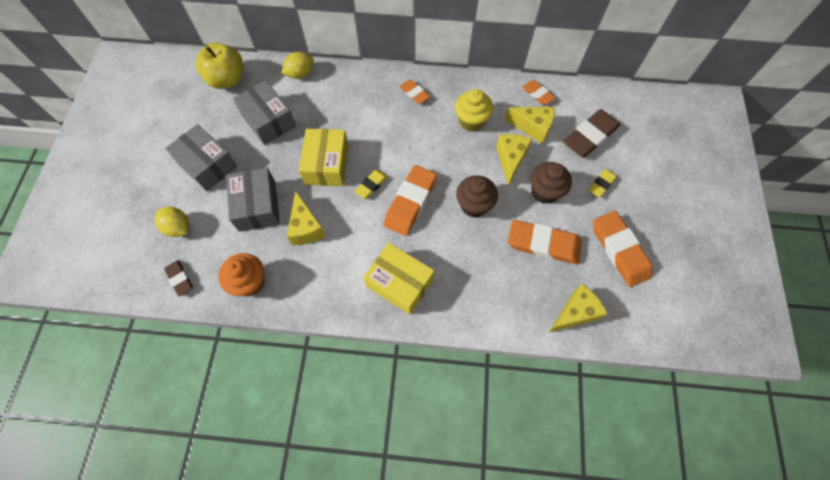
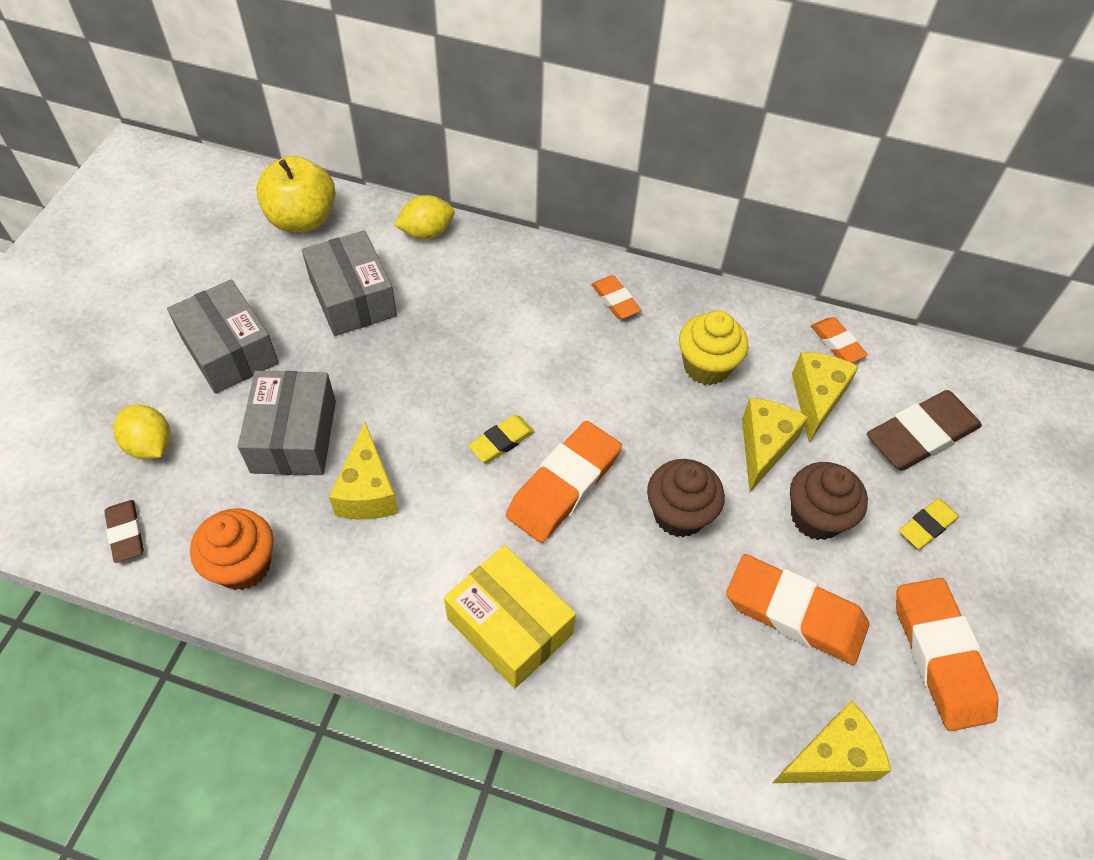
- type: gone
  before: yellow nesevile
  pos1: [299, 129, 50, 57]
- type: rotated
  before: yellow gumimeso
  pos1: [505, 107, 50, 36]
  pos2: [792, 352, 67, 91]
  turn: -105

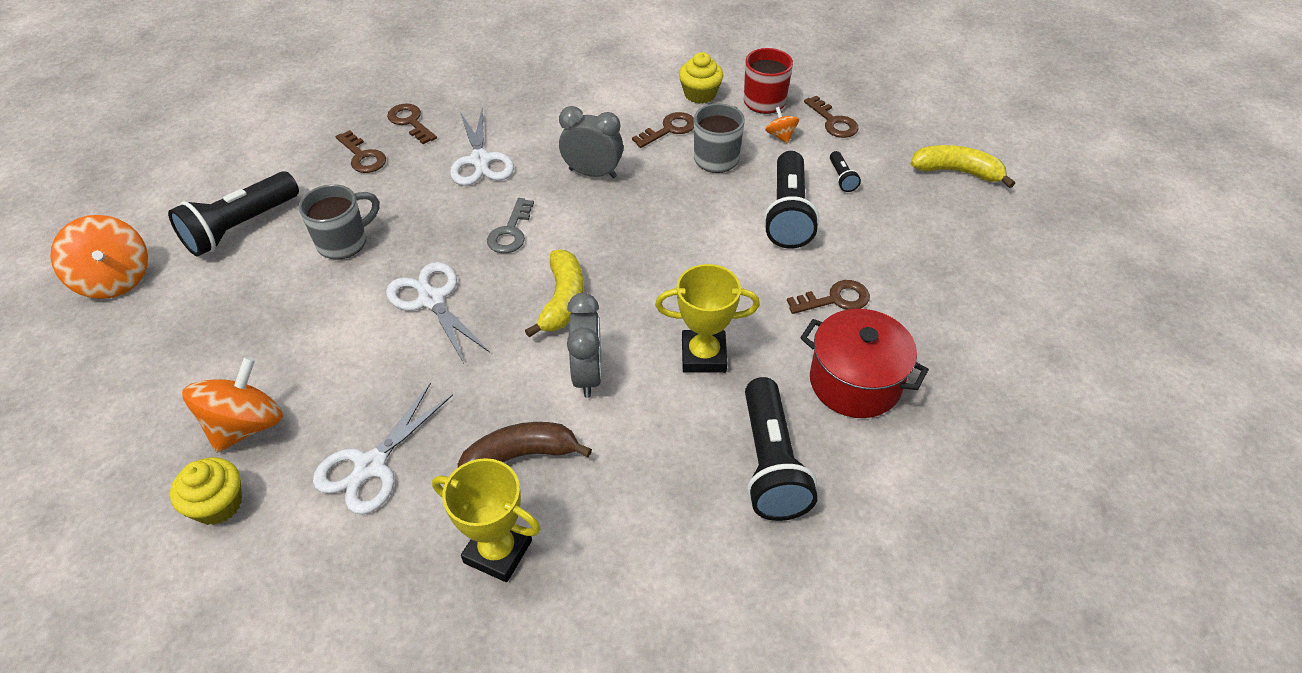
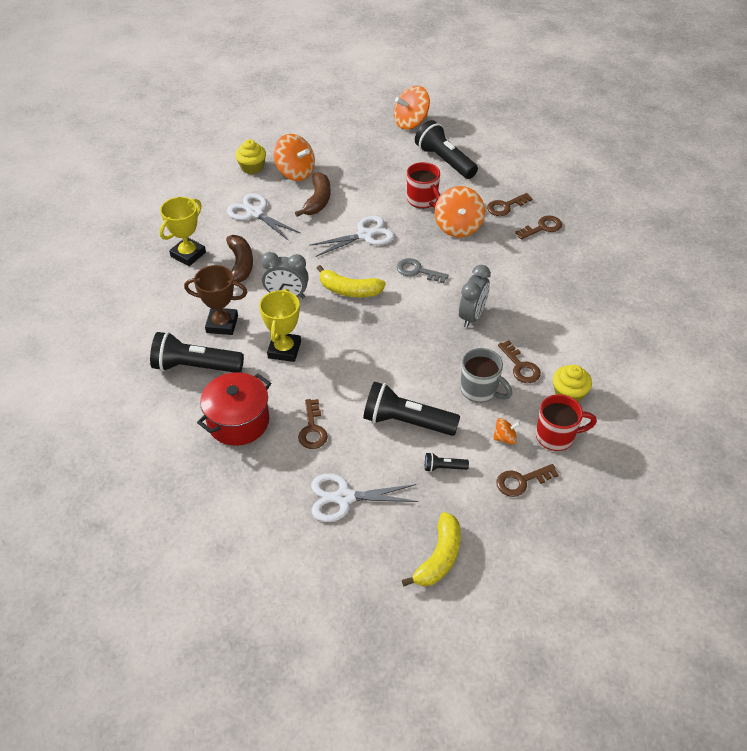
- type: repainted
  before: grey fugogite
  after: red fugogite
  pos1: [299, 184, 80, 76]
  pos2: [407, 162, 33, 47]
- type: shifted
  before: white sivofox
  pos1: [450, 110, 64, 76]
  pos2: [311, 473, 108, 49]
- type: new
  after: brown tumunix
  pos2: [184, 265, 63, 70]
- type: new
  after: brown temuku
  pos2: [295, 172, 36, 45]
- type: new
  after: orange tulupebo
  pos2: [435, 186, 50, 51]

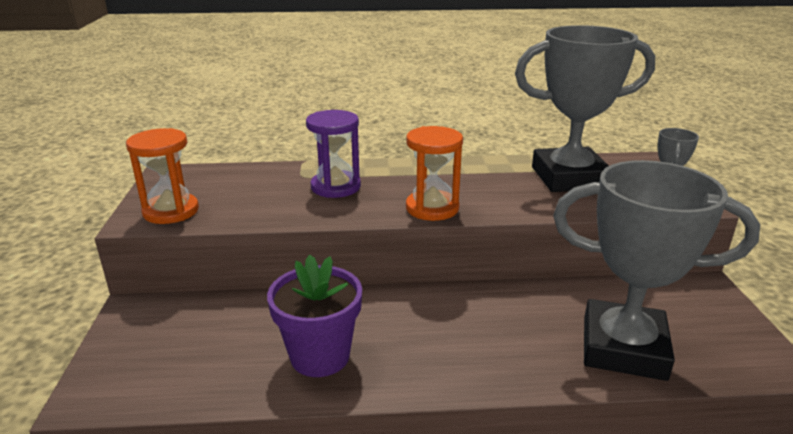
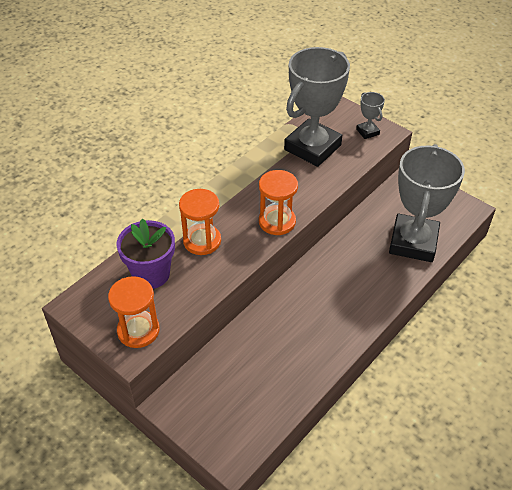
- type: shifted
  before: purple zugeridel
  pos1: [267, 255, 95, 122]
  pos2: [116, 218, 59, 71]
- type: repainted
  before: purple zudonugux
  after: orange zudonugux
  pos1: [306, 110, 55, 88]
  pos2: [179, 189, 42, 66]
- type: rotated
  before: grey tumunix
  pos1: [553, 160, 207, 221]
  pos2: [389, 144, 76, 118]
  turn: -45

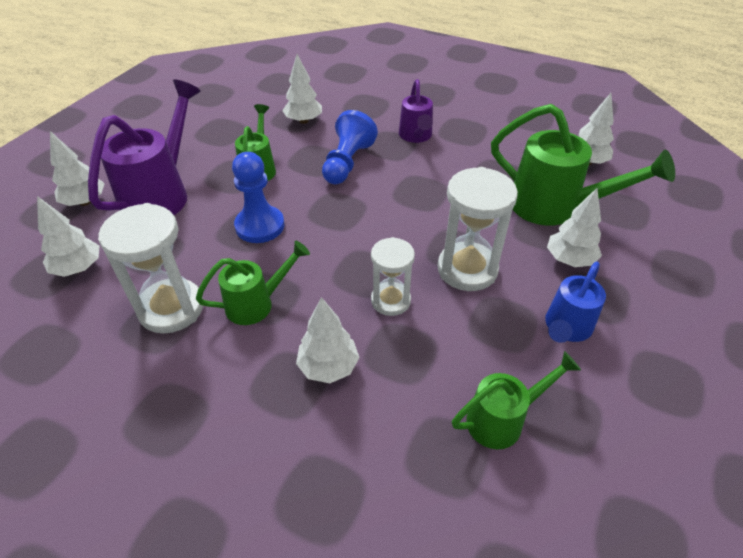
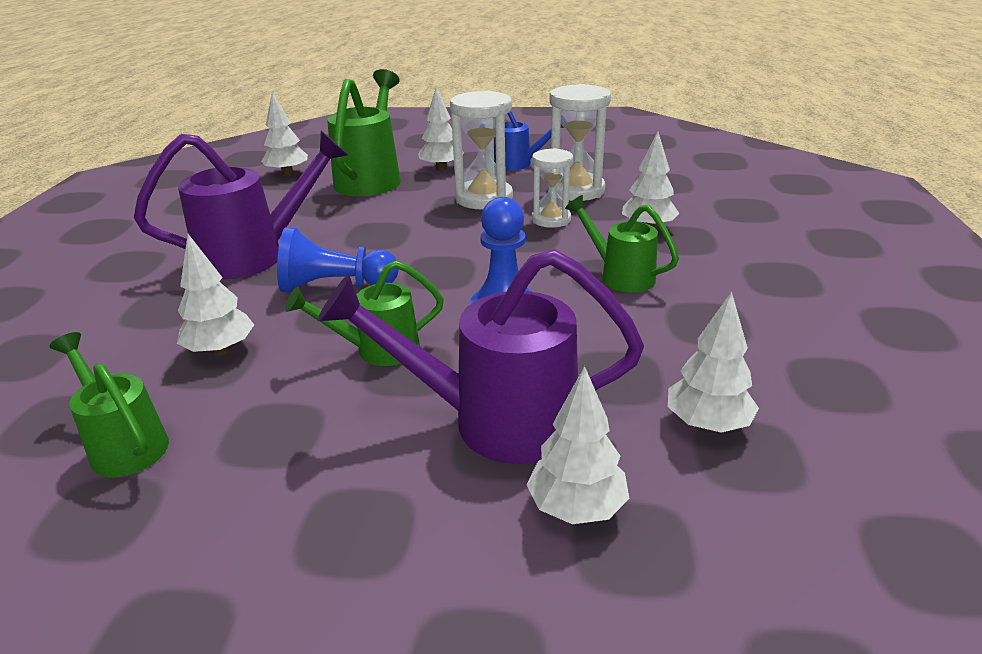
- type: shifted
  before: white zudonugux
  pos1: [98, 203, 105, 131]
  pos2: [548, 84, 63, 117]
- type: scaled
  before: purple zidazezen
  pos1: [399, 79, 34, 64]
  pos2: [134, 131, 214, 149]
  scale: 1.71
- type: shifted
  before: green zidazezen
  pos1: [452, 351, 129, 98]
  pos2: [49, 332, 120, 145]

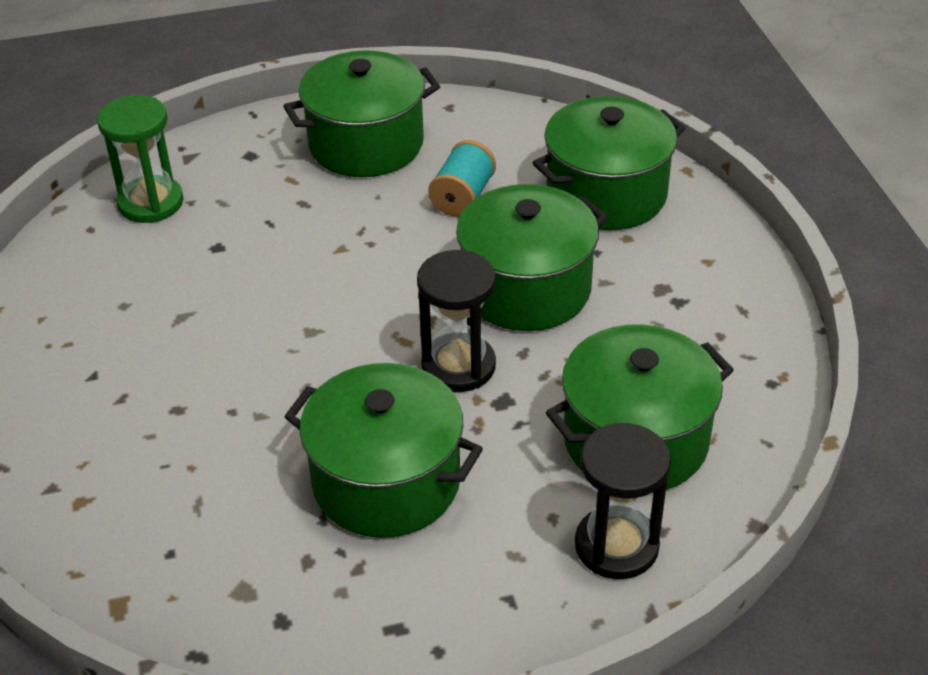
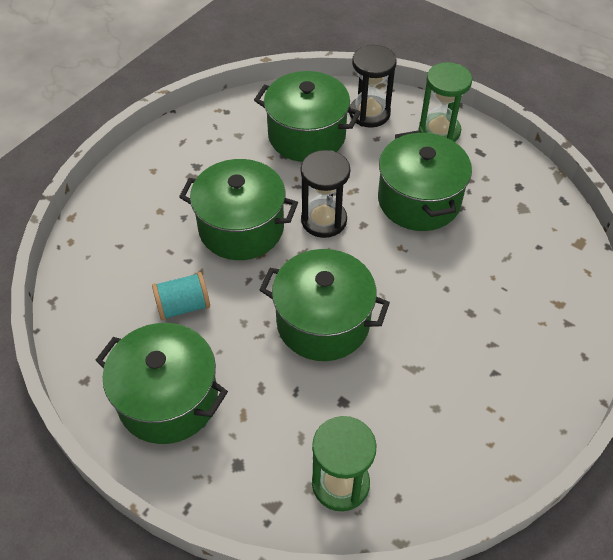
- type: shifted
  before: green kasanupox
  pos1: [532, 96, 154, 134]
  pos2: [259, 249, 131, 112]
- type: new
  after: green zudonugux
  pos2: [419, 62, 53, 80]

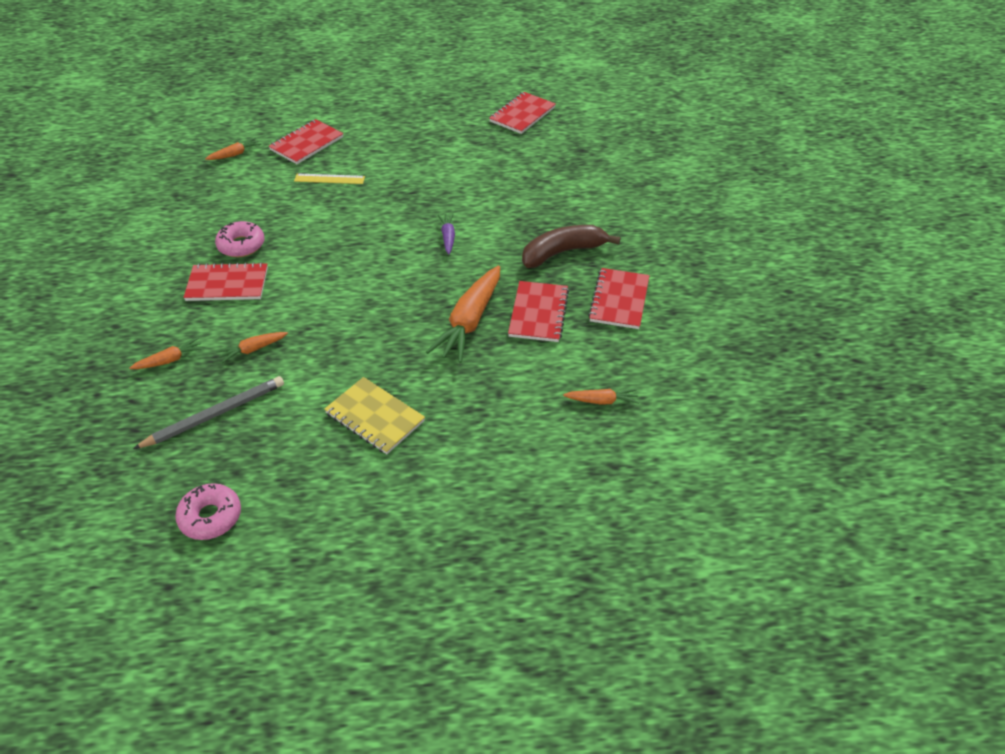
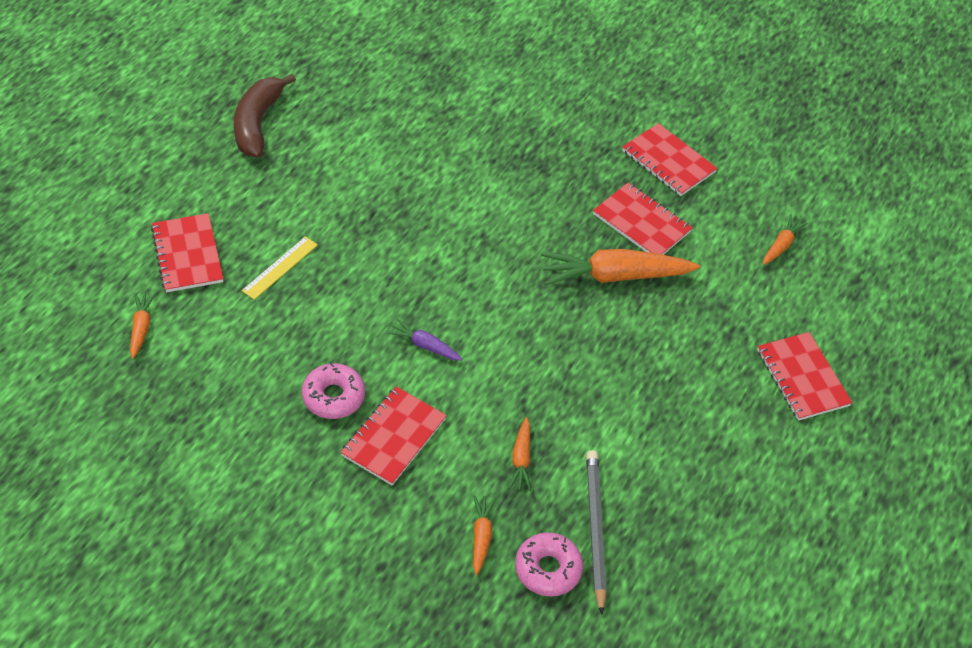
- type: shifted
  before: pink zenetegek
  pos1: [175, 483, 66, 57]
  pos2: [515, 532, 68, 64]
- type: gone
  before: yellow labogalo
  pos1: [324, 377, 101, 77]
- type: rotated
  before: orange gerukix
  pos1: [426, 265, 74, 98]
  pos2: [541, 249, 159, 36]
  turn: 120
- type: shifted
  before: purple gerukix
  pos1: [438, 214, 17, 40]
  pos2: [387, 319, 75, 42]
- type: shifted
  before: red labogalo
  pos1: [489, 92, 67, 42]
  pos2: [757, 332, 95, 89]
- type: shifted
  before: brown temuku
  pos1: [522, 225, 99, 43]
  pos2: [234, 74, 62, 84]

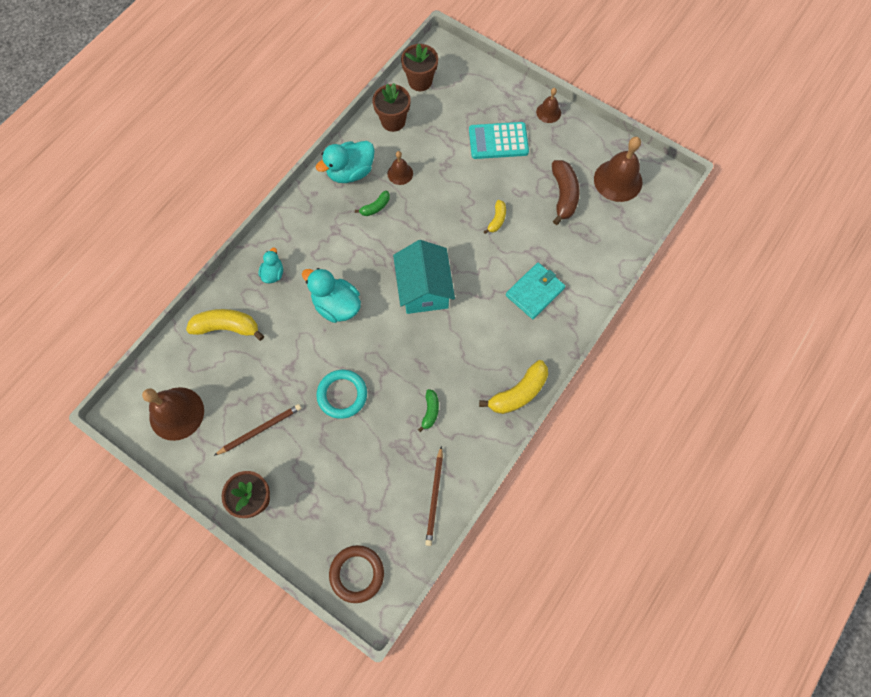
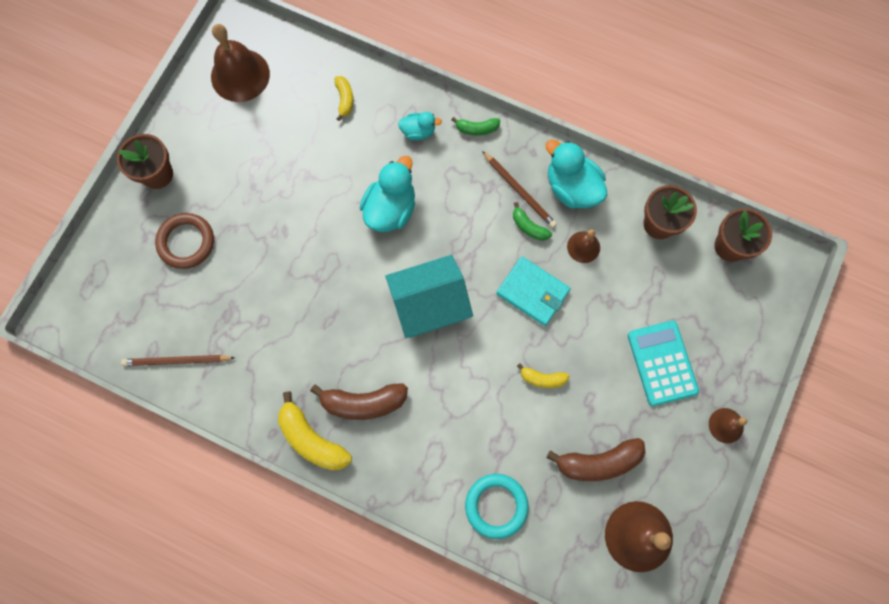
- type: scaled
  before: yellow temuku
  pos1: [186, 309, 78, 32]
  pos2: [335, 76, 18, 45]
  scale: 0.55
- type: shifted
  before: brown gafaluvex
  pos1: [214, 404, 88, 52]
  pos2: [482, 151, 75, 77]
- type: shifted
  before: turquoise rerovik
  pos1: [316, 370, 51, 49]
  pos2: [465, 474, 63, 65]
- type: shifted
  before: brown rerovik
  pos1: [329, 545, 55, 58]
  pos2: [155, 213, 59, 56]
- type: shifted
  before: green temuku
  pos1: [418, 389, 21, 43]
  pos2: [451, 117, 49, 19]
- type: shifted
  before: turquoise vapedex
  pos1: [506, 263, 59, 56]
  pos2: [496, 256, 75, 70]
- type: new
  after: brown temuku
  pos2: [310, 384, 98, 36]

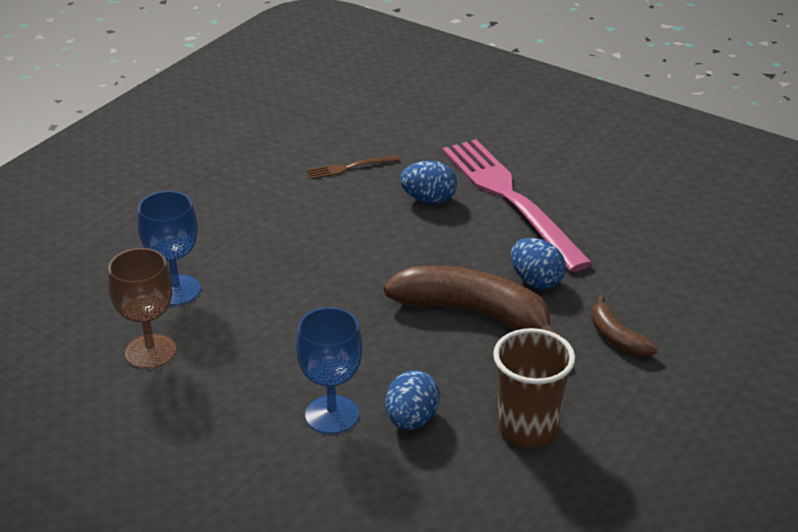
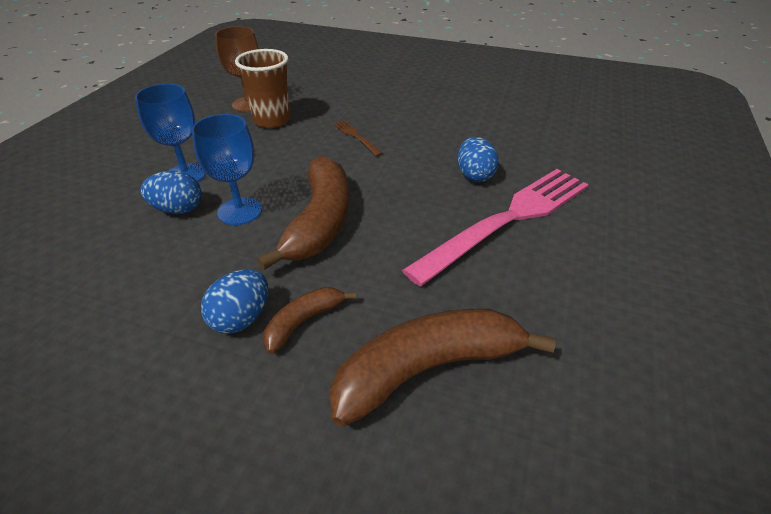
- type: shifted
  before: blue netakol
  pos1: [137, 191, 64, 115]
  pos2: [192, 114, 70, 111]
- type: shifted
  before: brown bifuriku
  pos1: [307, 155, 93, 24]
  pos2: [333, 120, 50, 37]
- type: shifted
  before: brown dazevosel
  pos1: [493, 328, 82, 120]
  pos2: [235, 49, 55, 79]
- type: shifted
  before: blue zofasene
  pos1: [511, 238, 55, 51]
  pos2: [201, 269, 67, 64]
- type: new
  after: brown temuku
  pos2: [330, 309, 226, 117]

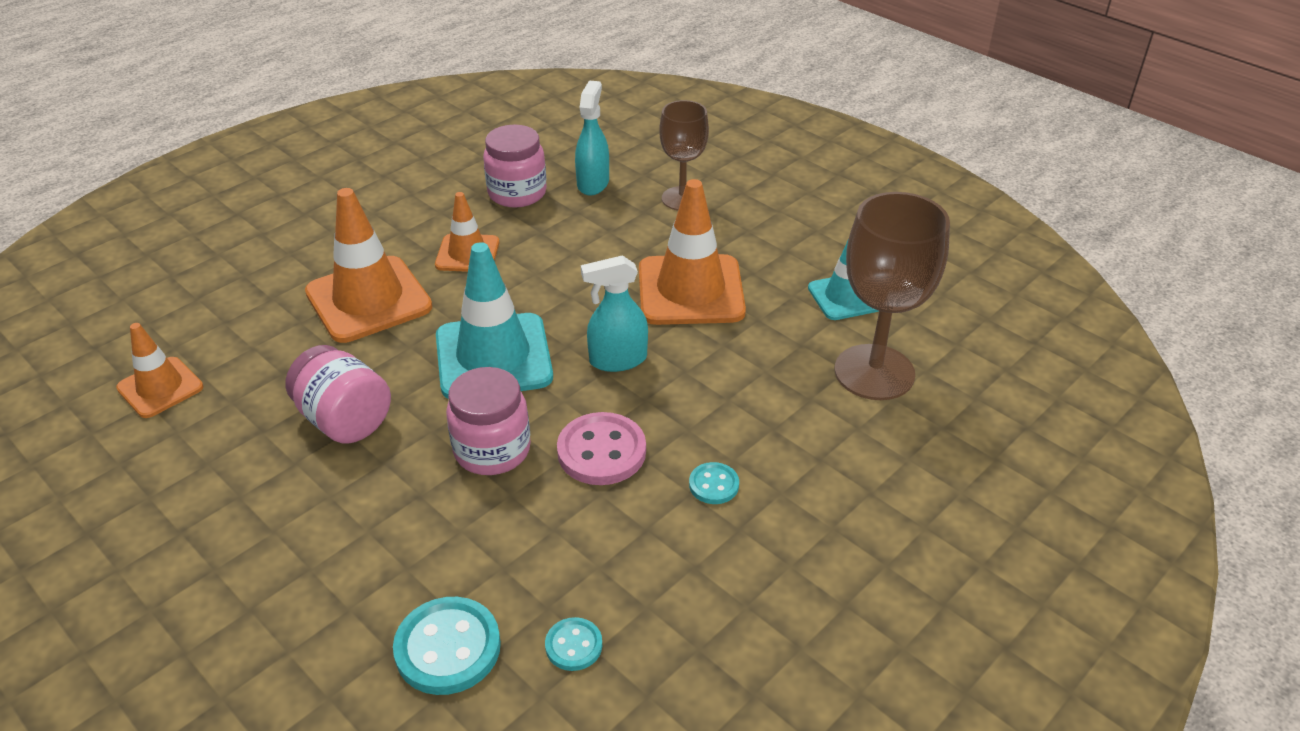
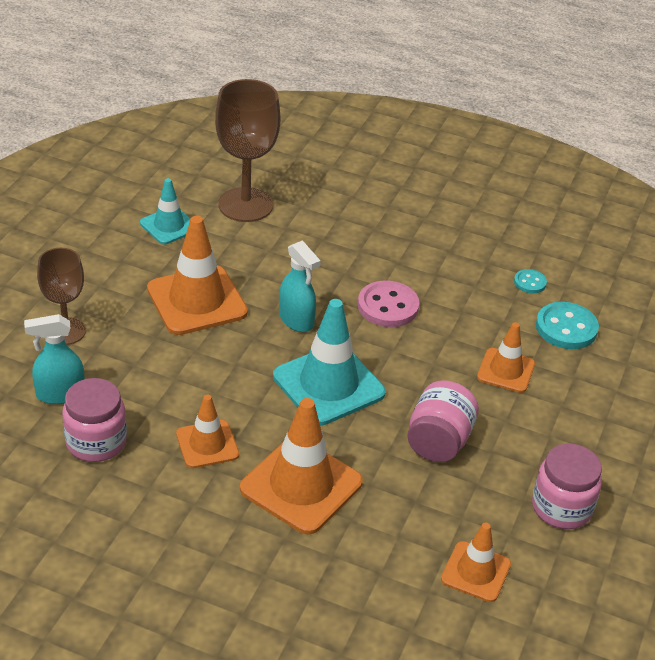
- type: shifted
  before: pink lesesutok
  pos1: [446, 367, 85, 108]
  pos2: [532, 443, 70, 86]
- type: gone
  before: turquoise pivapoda
  pos1: [689, 462, 50, 42]
- type: new
  after: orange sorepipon
  pos2: [477, 322, 58, 71]

